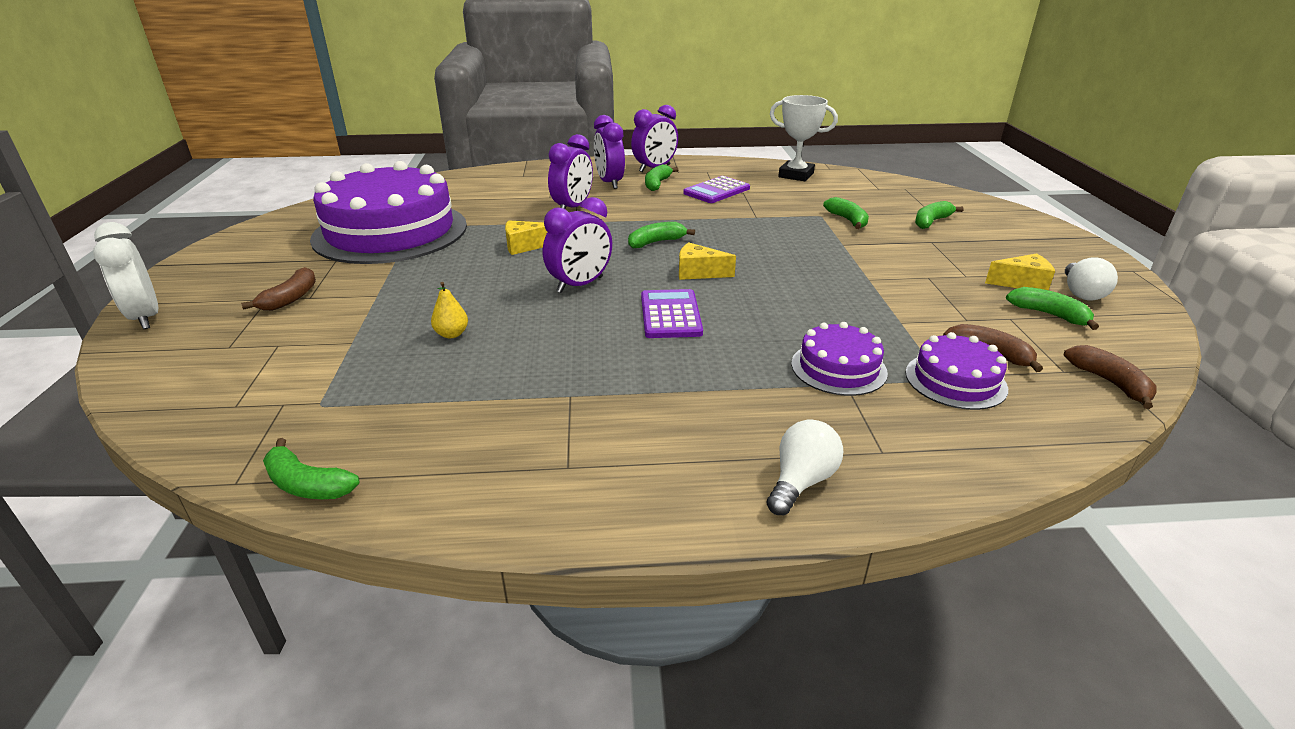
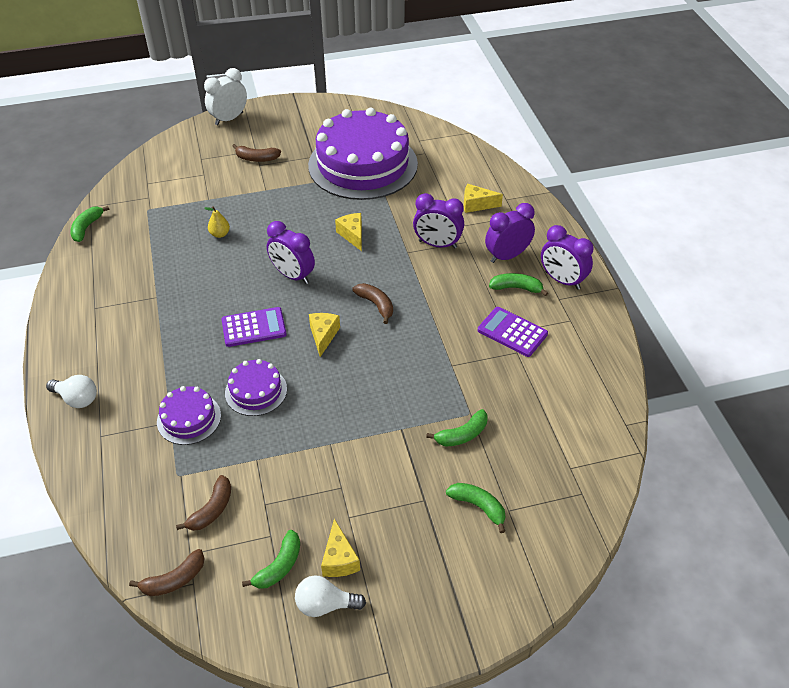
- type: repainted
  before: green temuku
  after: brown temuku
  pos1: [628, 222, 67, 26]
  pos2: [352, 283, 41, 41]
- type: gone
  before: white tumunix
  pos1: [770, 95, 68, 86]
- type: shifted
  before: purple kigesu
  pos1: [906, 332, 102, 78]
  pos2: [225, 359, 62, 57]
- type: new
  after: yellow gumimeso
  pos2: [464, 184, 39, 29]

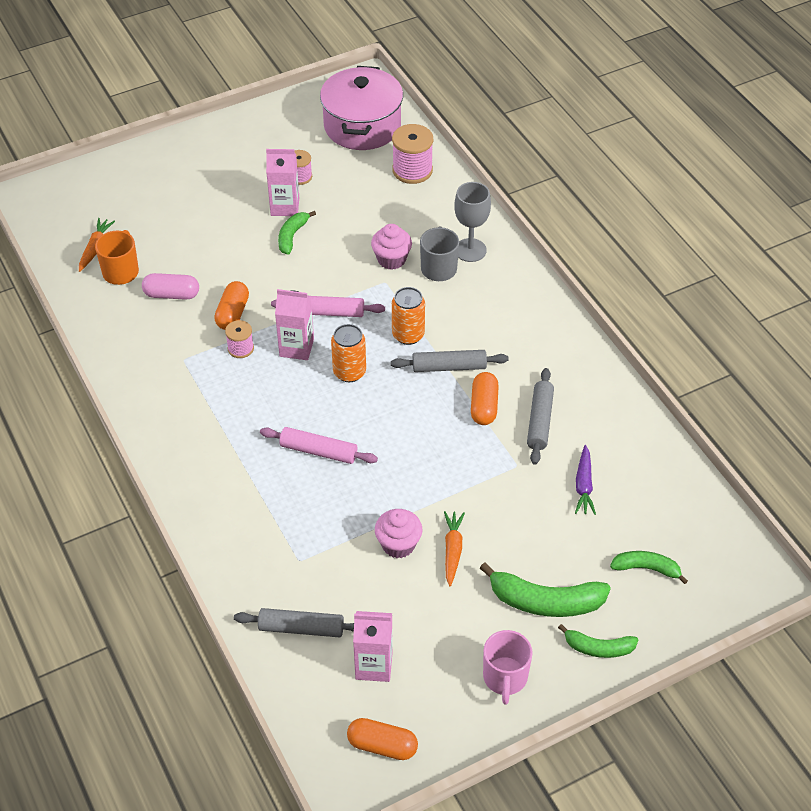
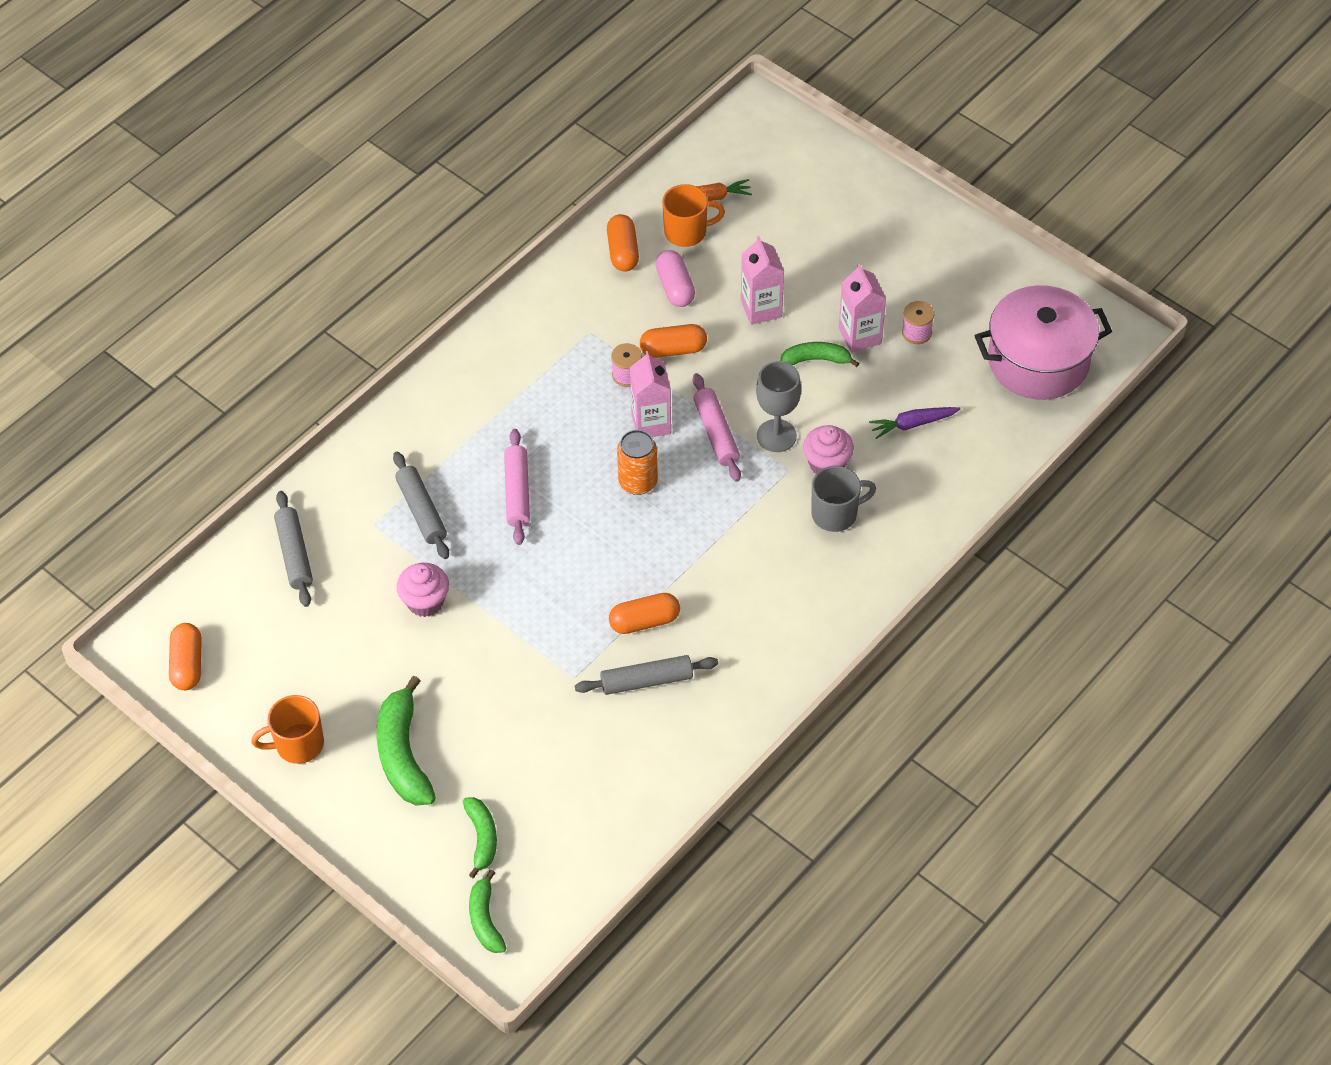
- type: shifted
  before: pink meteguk
  pos1: [353, 611, 40, 71]
  pos2: [741, 236, 43, 89]
- type: shifted
  before: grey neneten
  pos1: [391, 350, 118, 22]
  pos2: [393, 452, 56, 107]
- type: gone
  before: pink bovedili
  pos1: [392, 124, 41, 60]
- type: gone
  before: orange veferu
  pos1: [392, 287, 33, 58]
- type: gone
  before: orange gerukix
  pos1: [444, 511, 21, 75]
- type: shifted
  before: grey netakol
  pos1: [454, 182, 37, 80]
  pos2: [756, 361, 45, 91]
- type: repainted
  before: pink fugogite
  after: orange fugogite
  pos1: [483, 630, 50, 75]
  pos2: [251, 695, 73, 69]
- type: shifted
  before: green temuku
  pos1: [558, 624, 80, 34]
  pos2: [469, 870, 37, 83]
- type: shifted
  before: purple gerukix
  pos1: [575, 445, 21, 70]
  pos2: [869, 407, 91, 32]
- type: new
  after: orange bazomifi
  pos2: [607, 214, 32, 58]

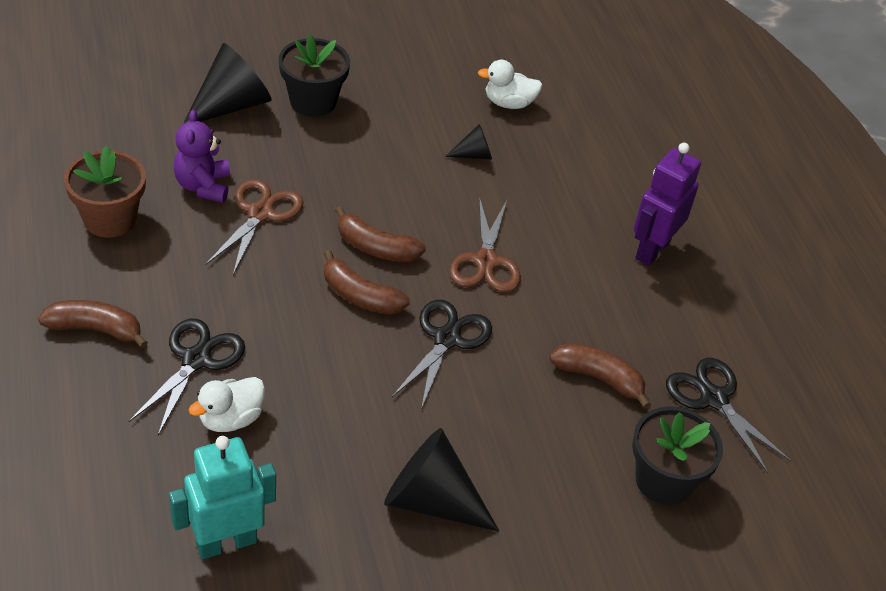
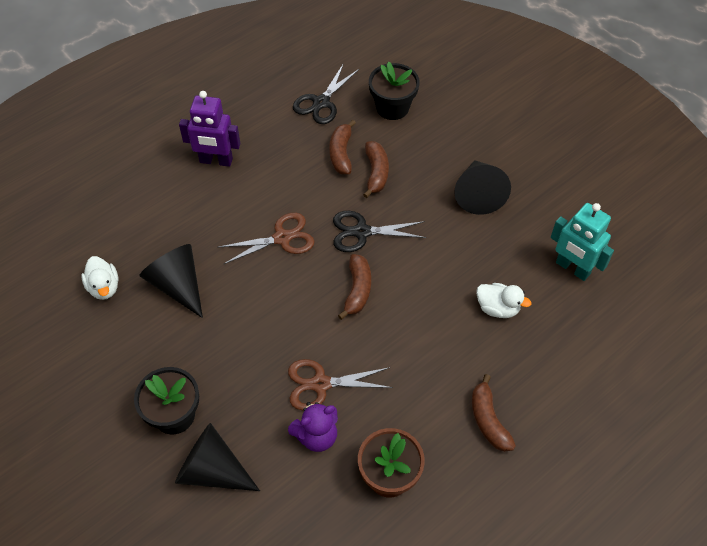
- type: gone
  before: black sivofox
  pos1: [128, 319, 117, 116]
- type: shifted
  before: brown temuku
  pos1: [335, 206, 91, 56]
  pos2: [363, 141, 26, 57]
- type: scaled
  before: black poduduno
  pos1: [445, 124, 47, 35]
  pos2: [140, 244, 63, 74]
  scale: 1.96

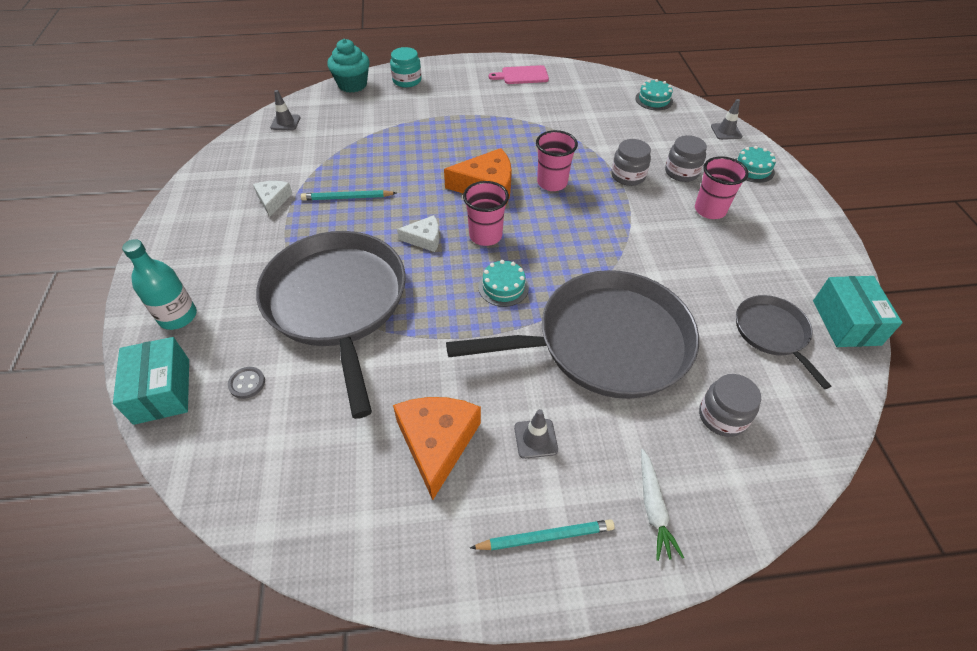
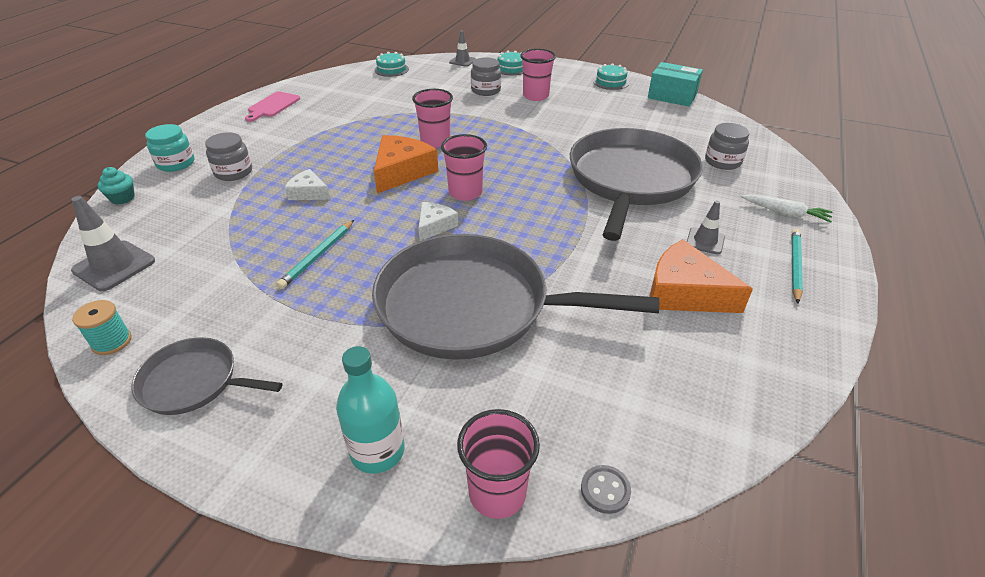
- type: swapped
  before: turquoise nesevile
  after: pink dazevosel
  pos1: [113, 337, 76, 88]
  pos2: [457, 409, 83, 110]
- type: shifted
  before: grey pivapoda
  pos1: [228, 367, 37, 32]
  pos2: [581, 465, 50, 49]
- type: shifted
  before: white gumimeso
  pos1: [253, 181, 40, 36]
  pos2: [285, 169, 45, 31]
- type: scaled
  before: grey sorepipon
  pos1: [270, 90, 31, 41]
  pos2: [71, 196, 84, 95]
  scale: 1.62
- type: scaled
  before: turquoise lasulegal
  pos1: [327, 39, 43, 54]
  pos2: [98, 167, 37, 37]
  scale: 0.57
- type: shifted
  before: turquoise kigesu
  pos1: [479, 260, 50, 47]
  pos2: [593, 63, 36, 27]
- type: shifted
  before: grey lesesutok
  pos1: [611, 139, 40, 47]
  pos2: [205, 132, 47, 49]
- type: shifted
  before: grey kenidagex
  pos1: [736, 295, 96, 94]
  pos2: [131, 337, 152, 78]
- type: new
  after: turquoise bovedili
  pos2: [72, 300, 59, 55]

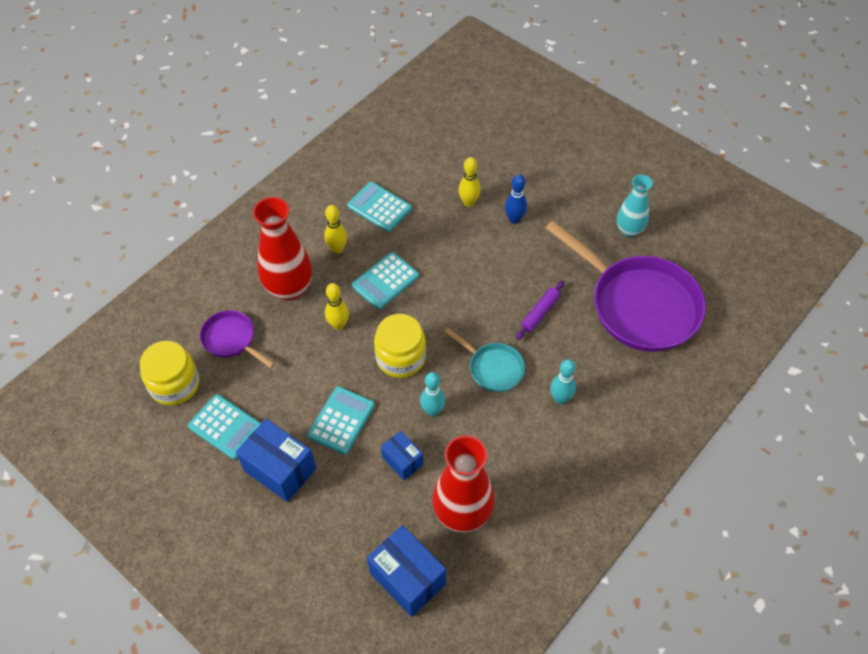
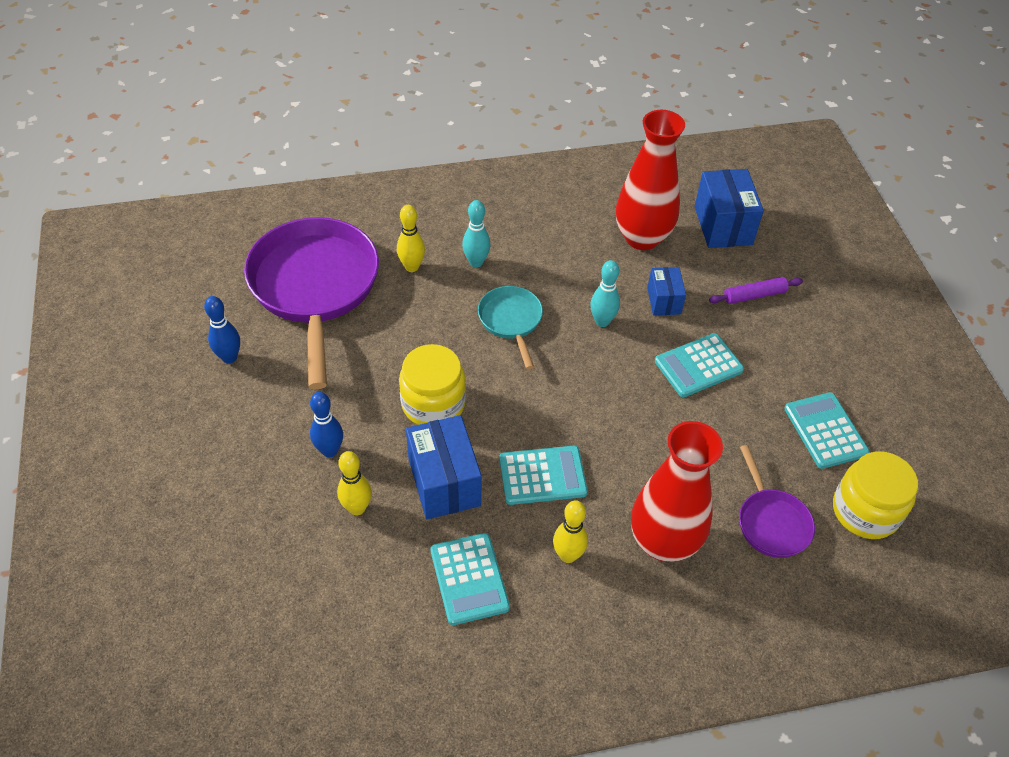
- type: shifted
  before: blue nesevile
  pos1: [236, 419, 80, 83]
  pos2: [406, 415, 76, 105]
- type: shifted
  before: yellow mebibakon
  pos1: [325, 283, 24, 47]
  pos2: [397, 205, 28, 67]
- type: shifted
  before: yellow lesesutok
  pos1: [374, 314, 52, 64]
  pos2: [399, 344, 67, 81]
- type: shifted
  before: purple neneten
  pos1: [516, 280, 48, 60]
  pos2: [709, 277, 94, 27]
- type: swapped
  before: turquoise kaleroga
  after: blue mebibakon
  pos1: [617, 175, 36, 62]
  pos2: [204, 296, 36, 67]

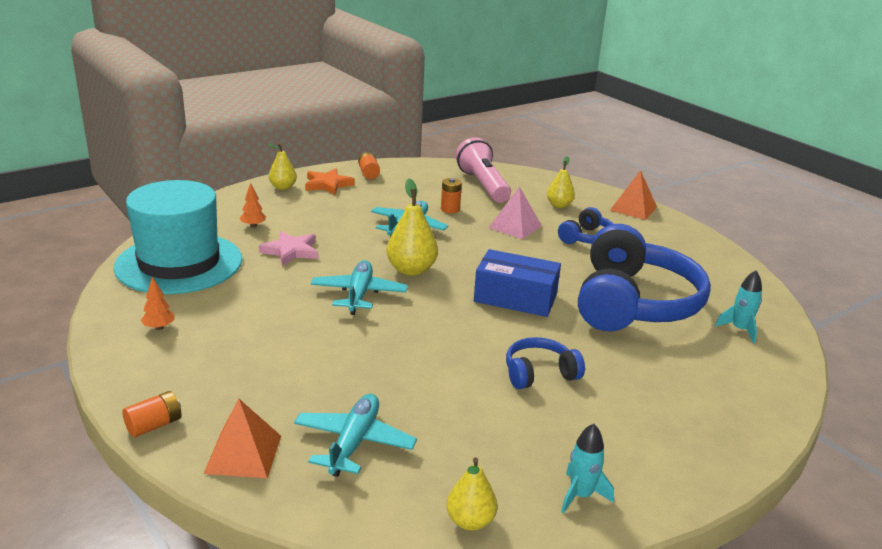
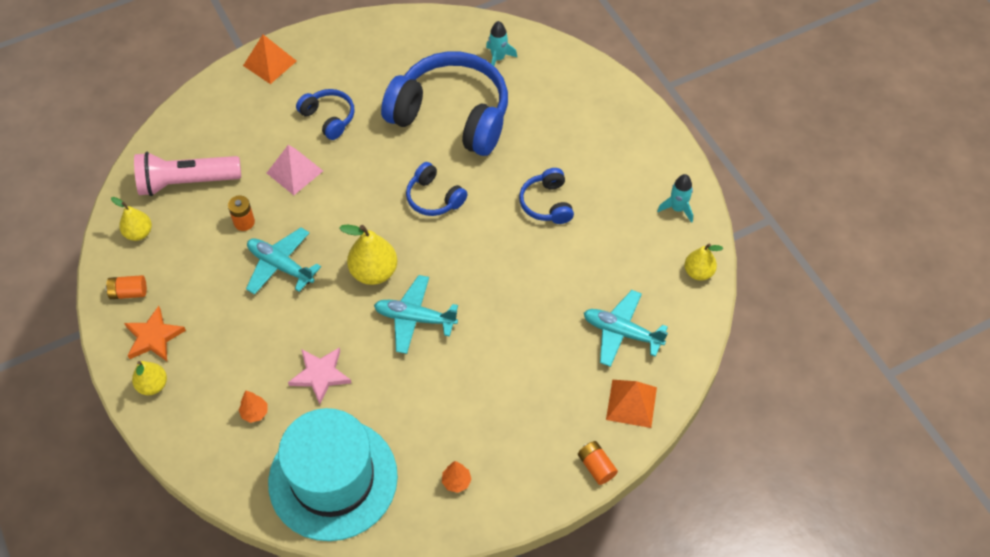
- type: swapped
  before: blue nesevile
  after: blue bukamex
  pos1: [474, 249, 87, 68]
  pos2: [406, 162, 61, 54]
- type: shifted
  before: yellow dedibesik
  pos1: [547, 156, 28, 52]
  pos2: [111, 197, 41, 44]

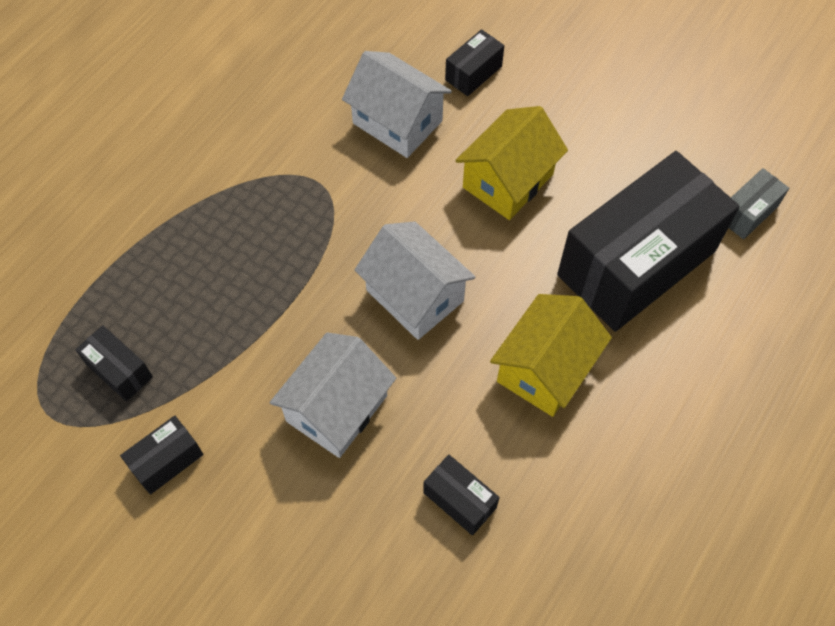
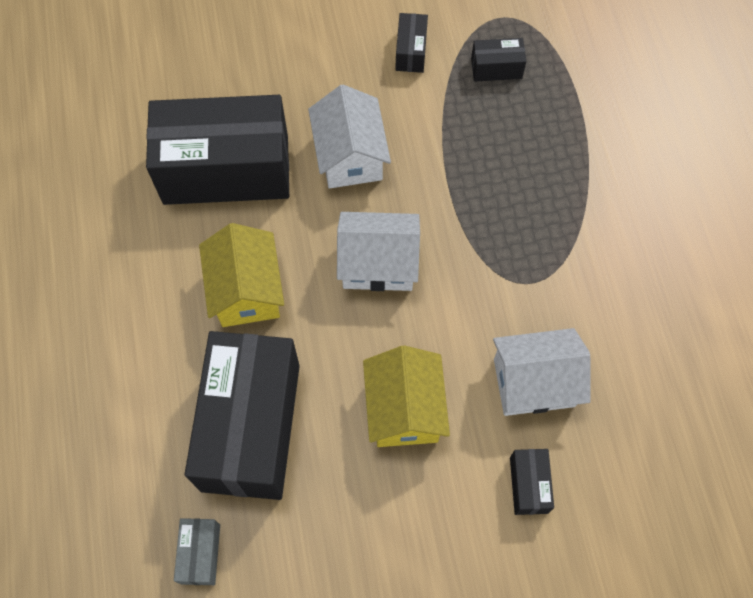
- type: scaled
  before: black nesevile
  pos1: [423, 455, 77, 80]
  pos2: [146, 95, 143, 110]
  scale: 2.46

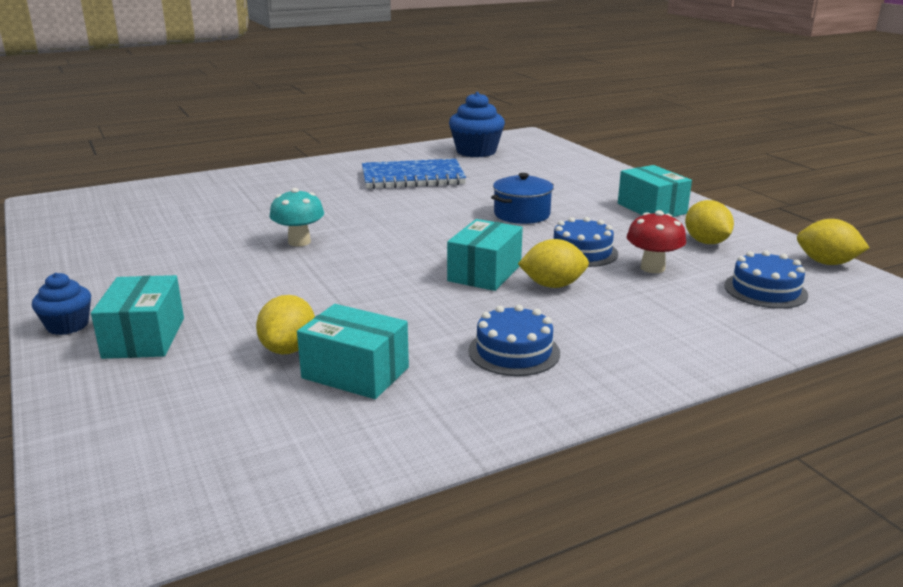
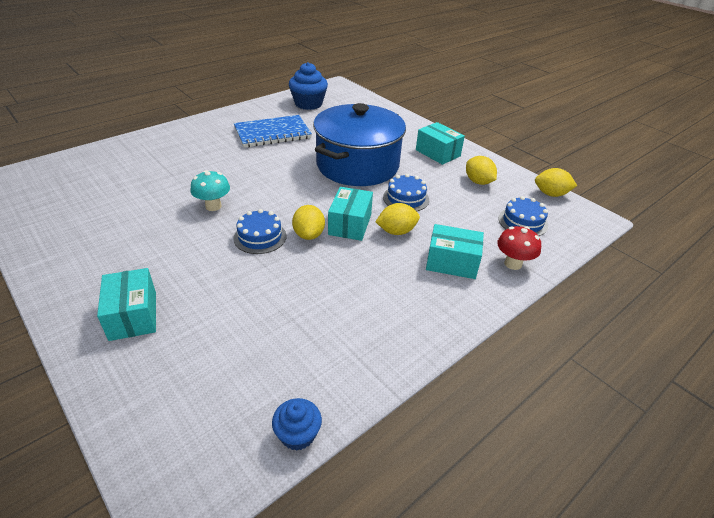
- type: shifted
  before: blue lasulegal
  pos1: [32, 273, 59, 62]
  pos2: [272, 398, 50, 53]
- type: shifted
  before: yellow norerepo
  pos1: [256, 295, 59, 59]
  pos2: [292, 205, 33, 35]
- type: shifted
  before: turquoise nesevile
  pos1: [297, 304, 112, 95]
  pos2: [426, 224, 58, 55]
- type: shifted
  before: blue kigesu
  pos1: [468, 305, 92, 71]
  pos2: [233, 209, 53, 45]
- type: scaled
  before: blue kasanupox
  pos1: [491, 173, 63, 51]
  pos2: [313, 103, 93, 83]
  scale: 2.2
- type: shifted
  before: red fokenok
  pos1: [627, 210, 59, 63]
  pos2: [497, 226, 44, 44]

